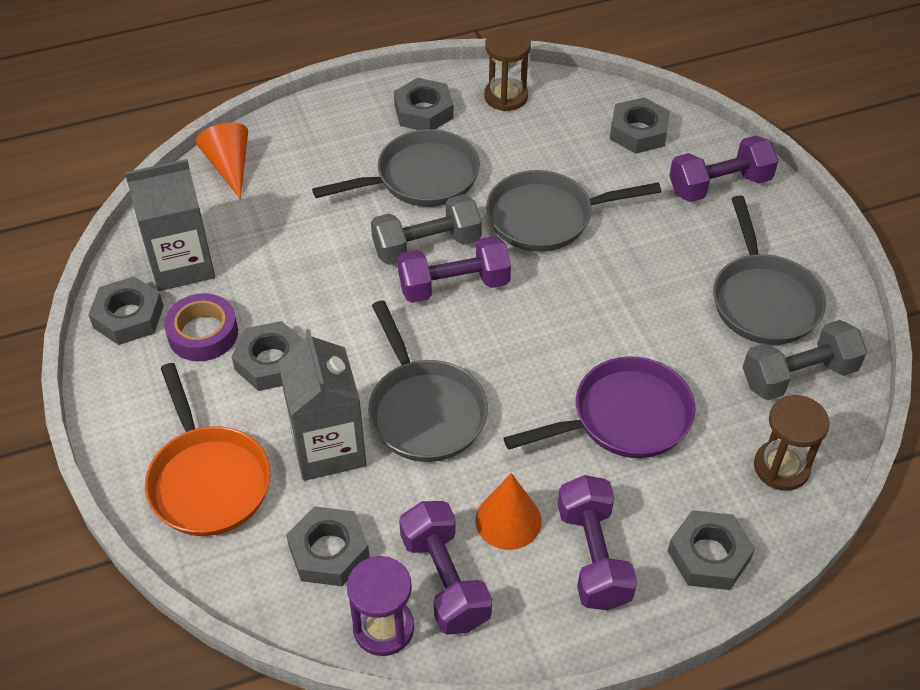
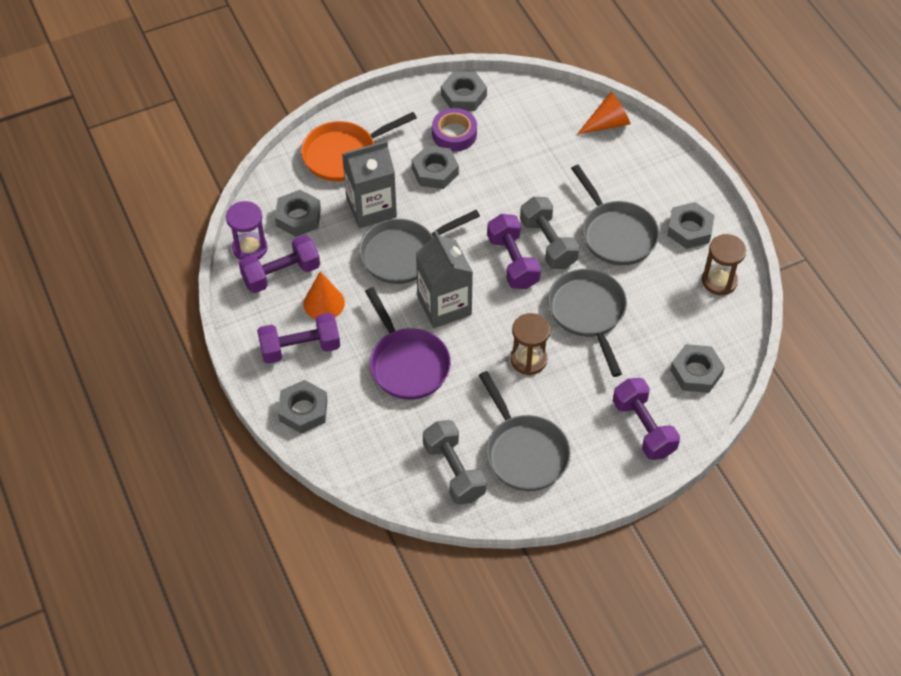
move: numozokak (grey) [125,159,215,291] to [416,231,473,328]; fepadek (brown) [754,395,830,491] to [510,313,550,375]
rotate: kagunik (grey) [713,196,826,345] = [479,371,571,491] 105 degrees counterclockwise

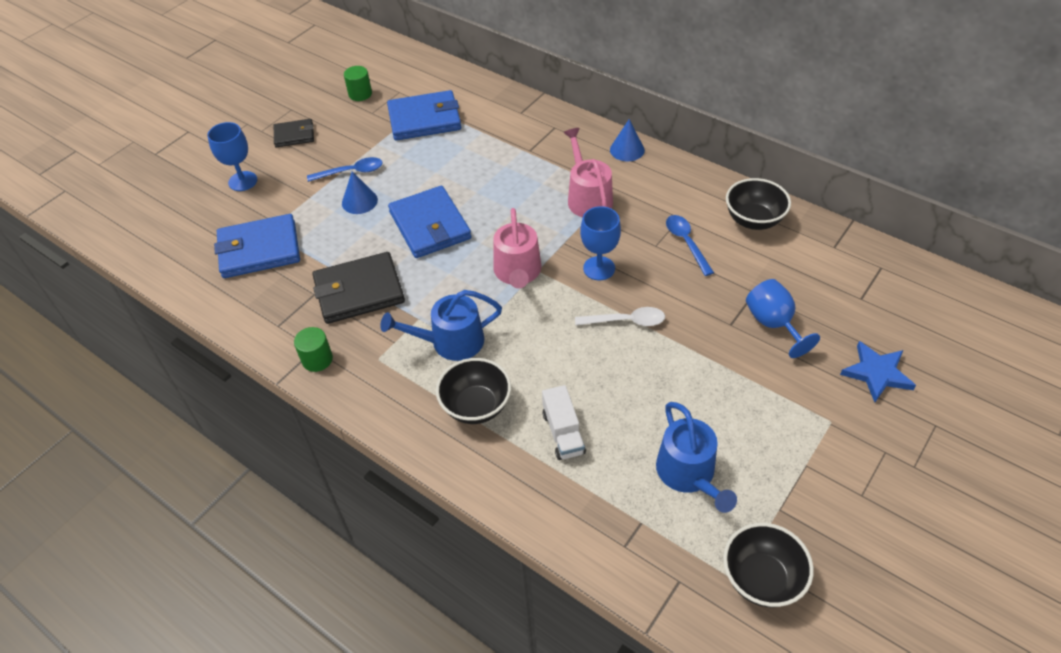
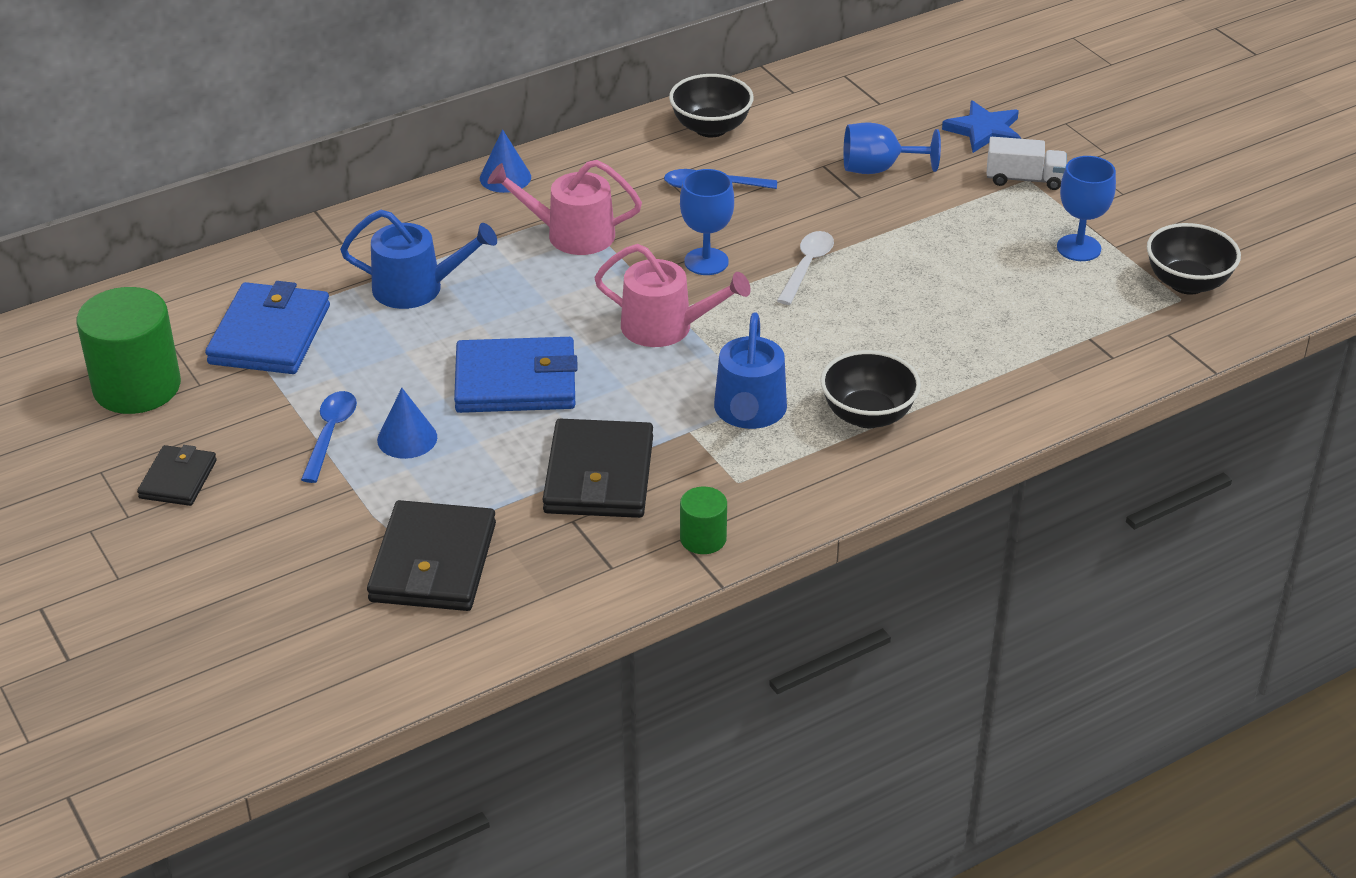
move: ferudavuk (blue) [207,122,257,191] to [1057,156,1116,261]; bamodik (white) [542,385,586,460] to [987,137,1067,190]; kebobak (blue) [656,402,737,513] to [340,210,497,309]
recolor: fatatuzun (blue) [214,214,300,278] to fatatuzun (black) [367,500,496,611]
resize: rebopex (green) [344,66,372,101] = [76,287,181,414] x2.02

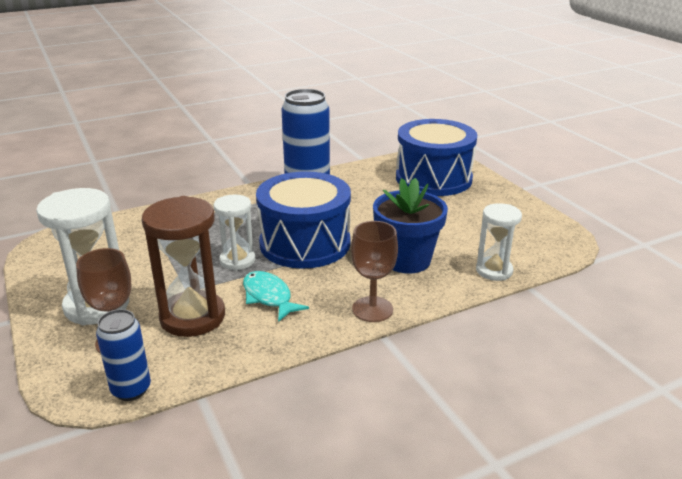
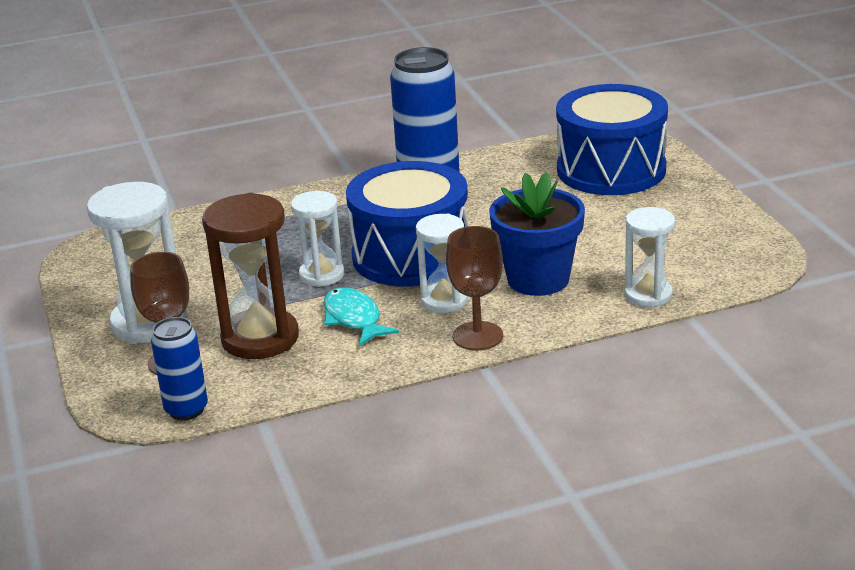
insert: fepadek (white) [416,214,468,313]

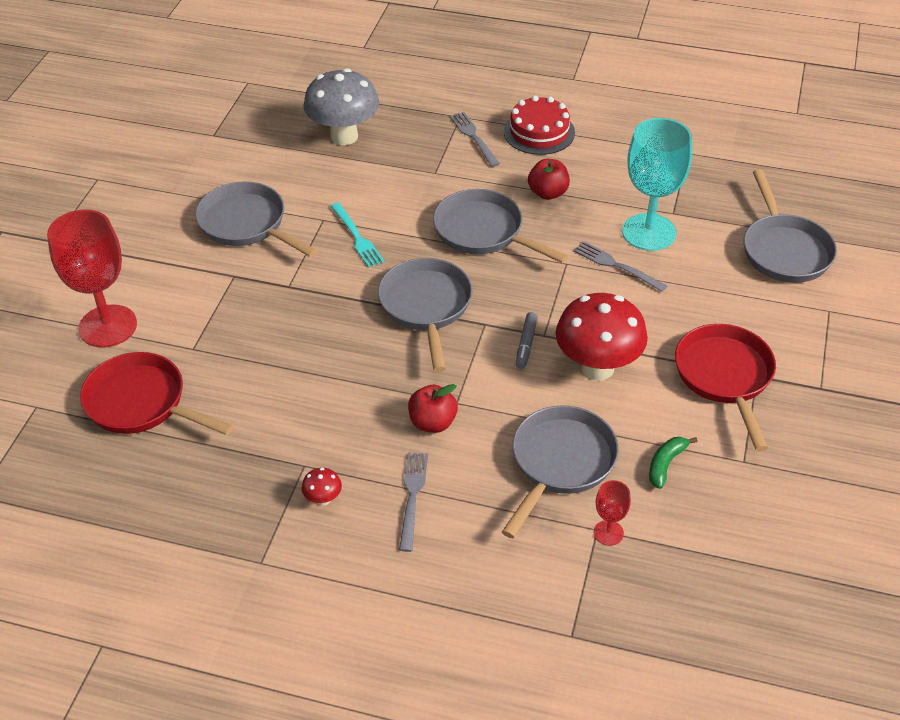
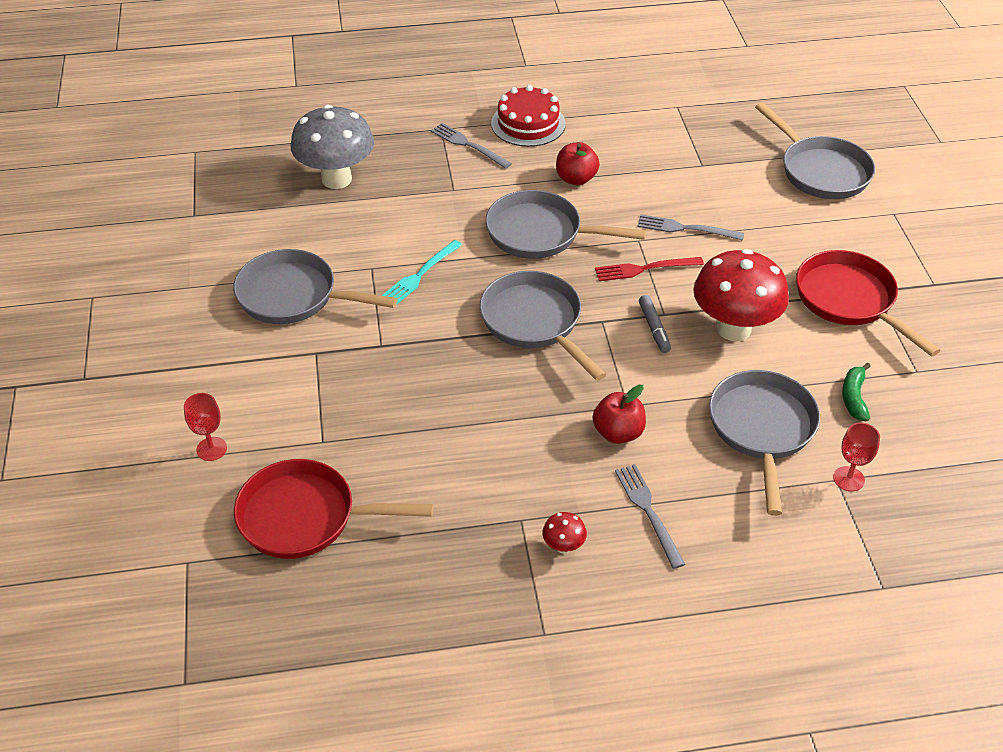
delete: ferudavuk (turquoise) [622,118,692,251]
insert: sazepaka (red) [595,257,704,281]
rotate: sazepaka (turquoise) [330,203,384,268] = [382,240,462,305] 90 degrees clockwise
resize: ferudavuk (red) [47,209,137,348] = [184,393,227,461] x0.45

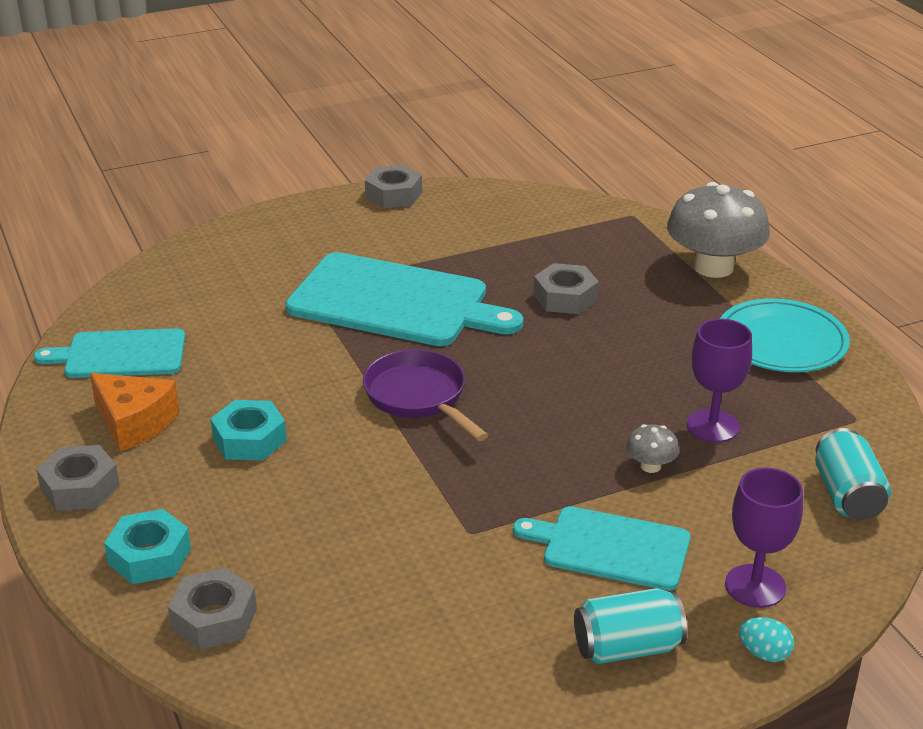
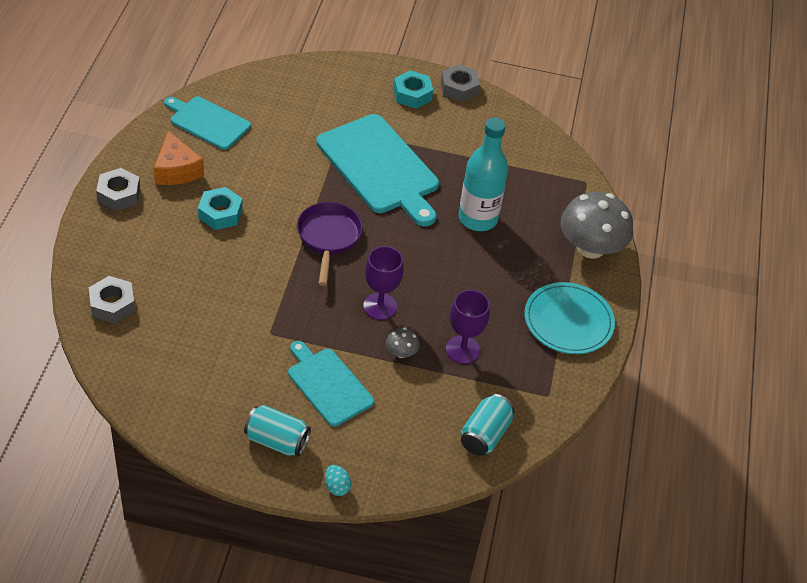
move: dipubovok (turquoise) [104,509,191,584] to [393,70,433,109]; ferudavuk (purple) [725,468,803,608] to [363,246,404,320]
replace: dipubovok (grey) [533,263,599,314] to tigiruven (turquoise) [459,117,508,231]

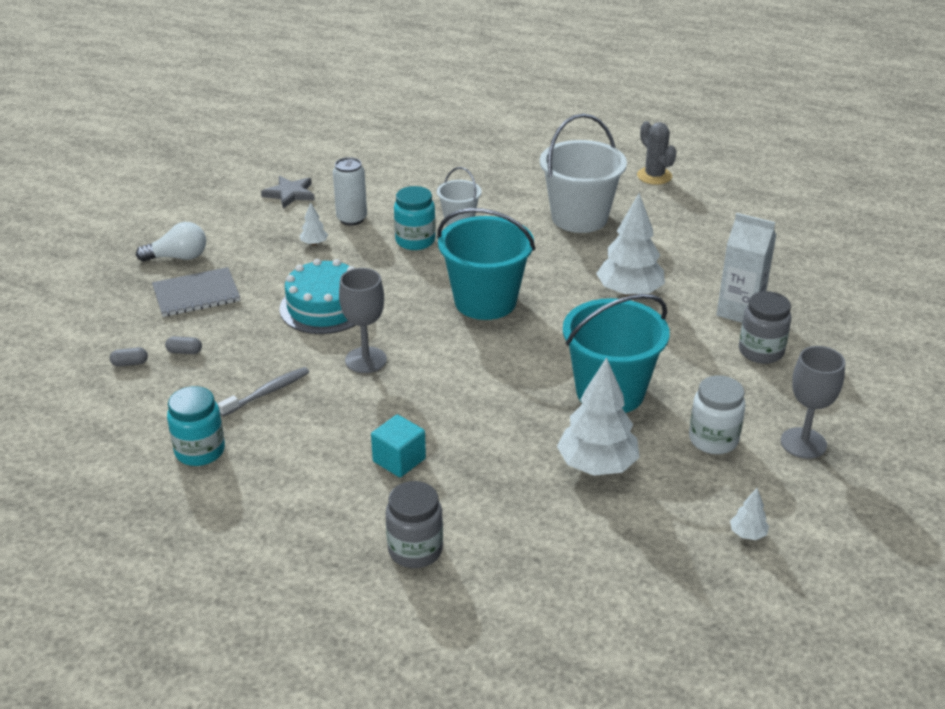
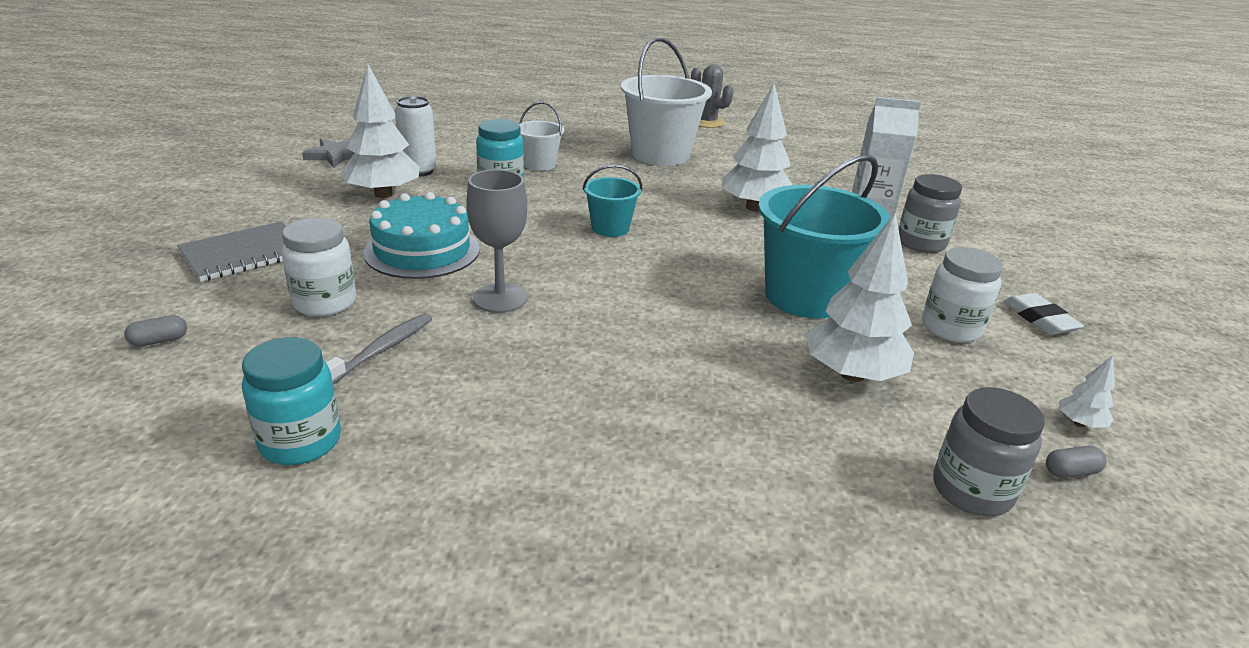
delete: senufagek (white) [136,222,206,262]; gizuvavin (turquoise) [371,415,426,477]
insert: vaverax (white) [281,218,356,317]
move: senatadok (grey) [165,336,202,354] to [1046,446,1107,478]; vaverax (grey) [386,481,443,568] to [933,387,1045,516]
replace: ferudavuk (grey) [781,346,845,459] to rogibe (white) [1003,293,1084,335]
resize: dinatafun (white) [300,202,328,246] = [340,64,420,198] x2.26; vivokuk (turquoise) [437,208,535,320] = [582,165,642,237] x0.52

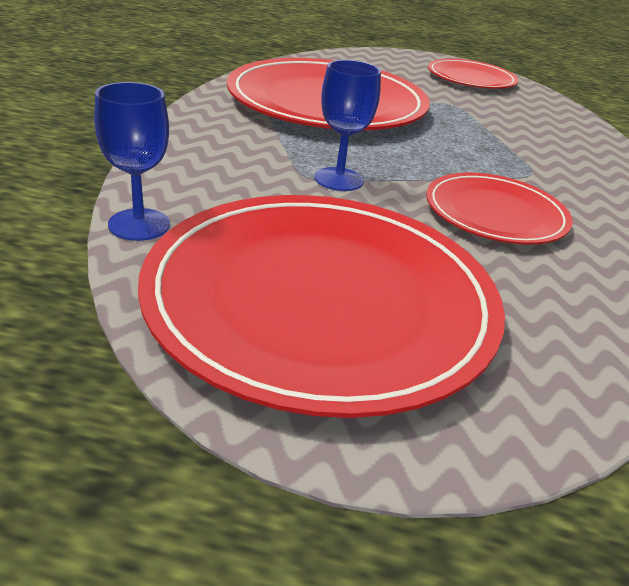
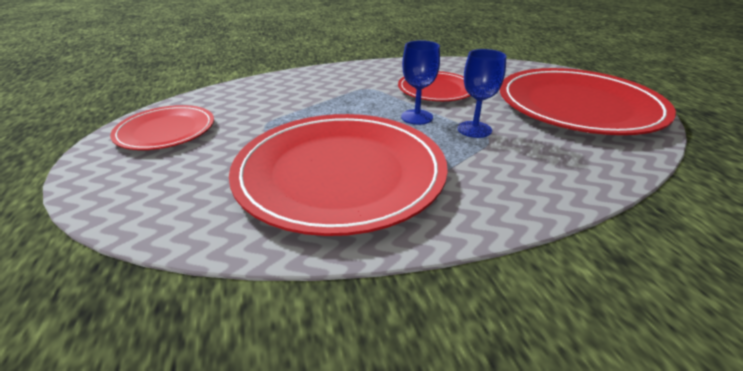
move: ferudavuk (blue) [94,82,170,241] to [401,40,440,125]

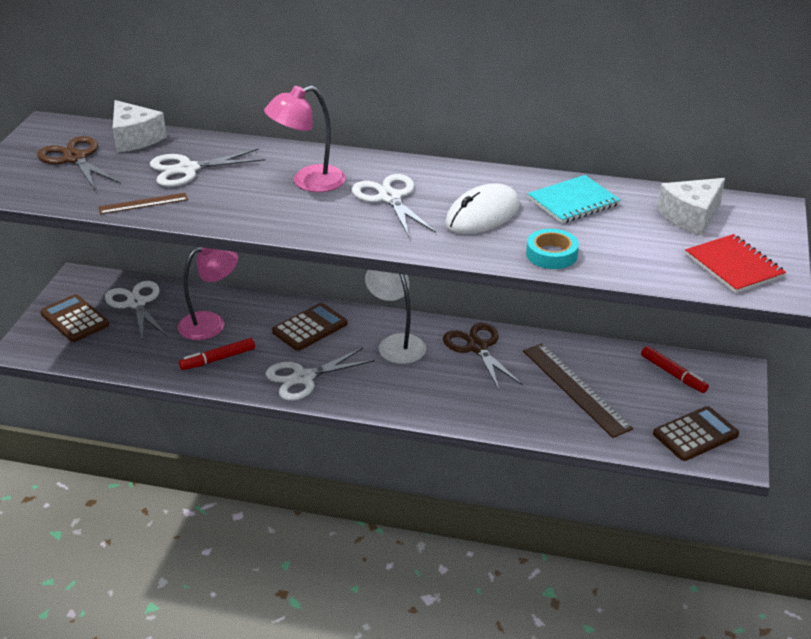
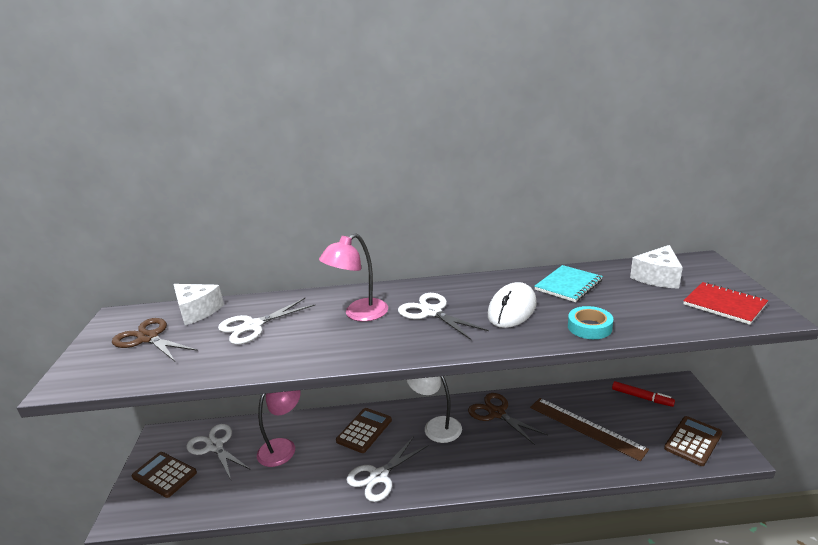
delete: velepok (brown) [98,193,188,214]; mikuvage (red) [179,338,255,370]

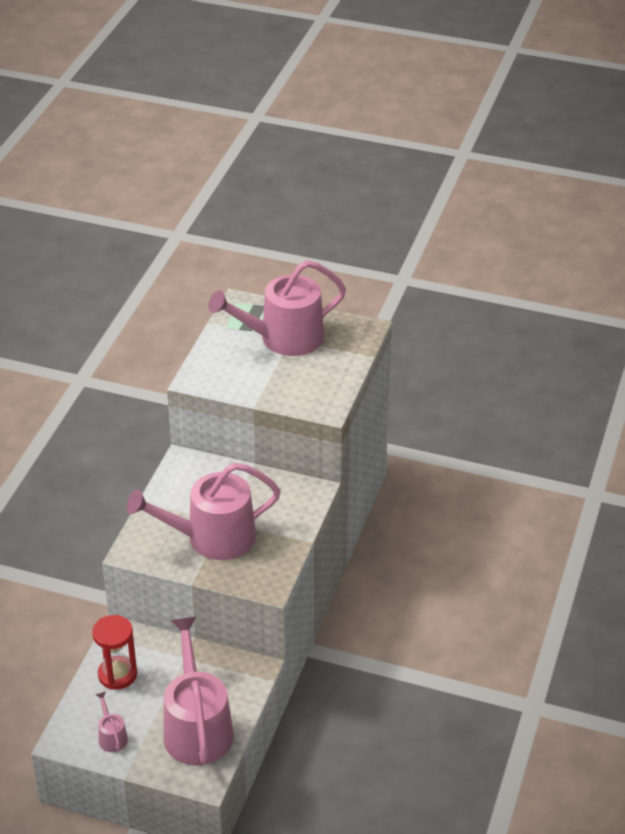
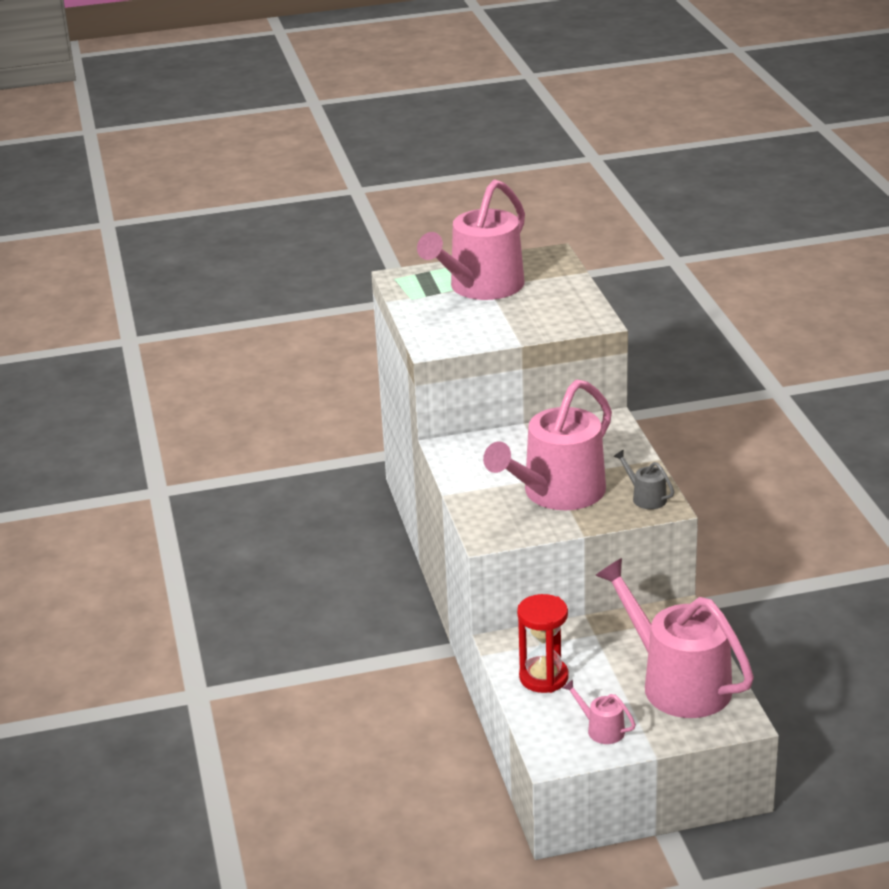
insert: kebobak (grey) [613,450,674,509]

